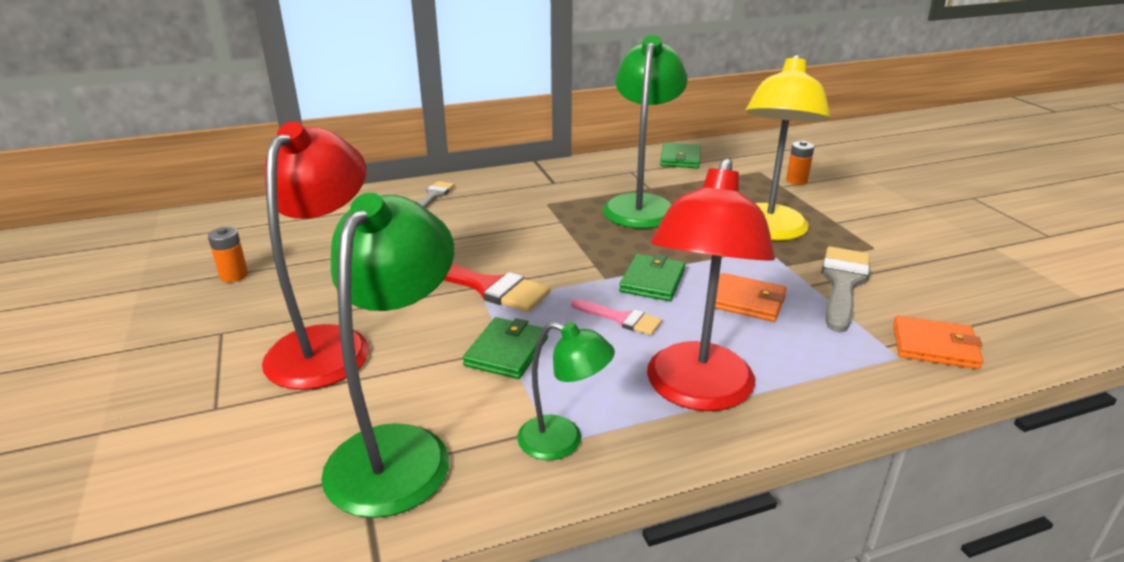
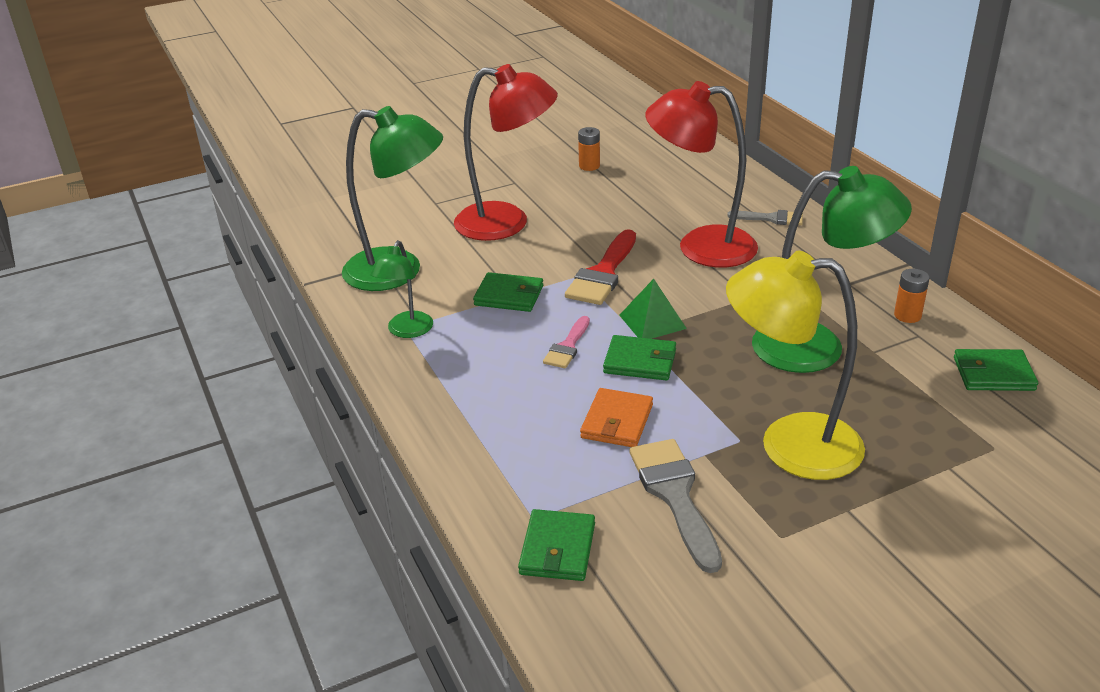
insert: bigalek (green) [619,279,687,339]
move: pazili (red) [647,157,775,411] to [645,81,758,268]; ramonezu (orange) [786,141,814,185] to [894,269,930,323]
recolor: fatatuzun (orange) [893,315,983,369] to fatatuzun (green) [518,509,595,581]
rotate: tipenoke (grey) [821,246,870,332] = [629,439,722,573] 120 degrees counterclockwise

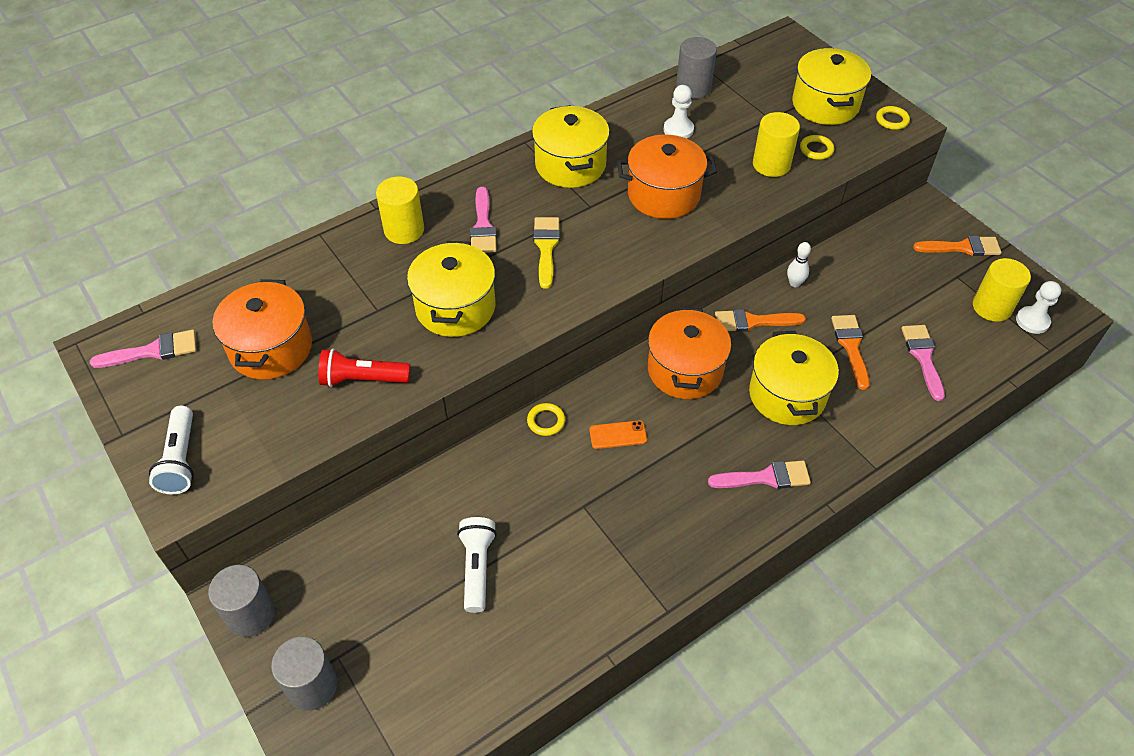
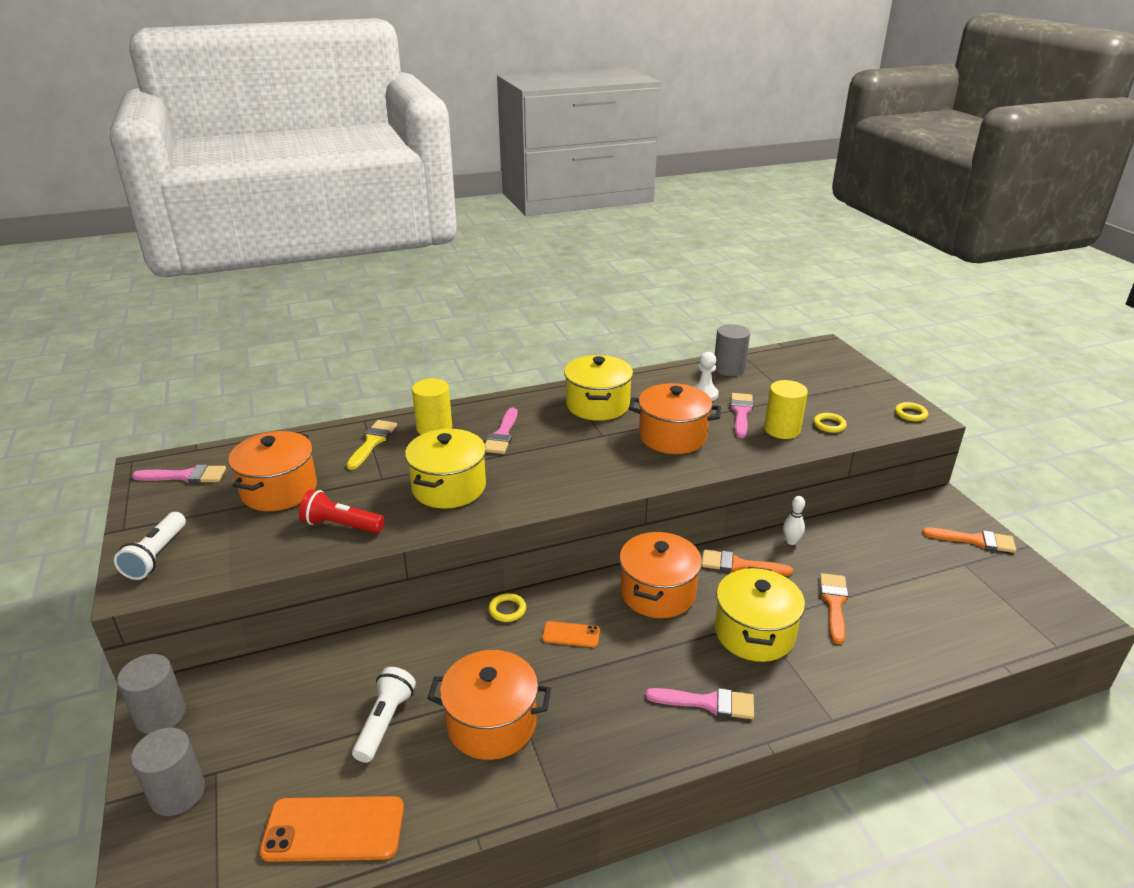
delete: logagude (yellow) [792,48,871,125]; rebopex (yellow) [973,258,1031,322]; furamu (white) [1016,281,1061,334]
insert: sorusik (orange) [259,796,404,862]; logagude (orange) [427,650,551,760]
move: tipenoke (yellow) [533,217,560,289] to [346,420,397,470]; tipenoke (pink) [901,325,945,401] to [730,393,753,438]

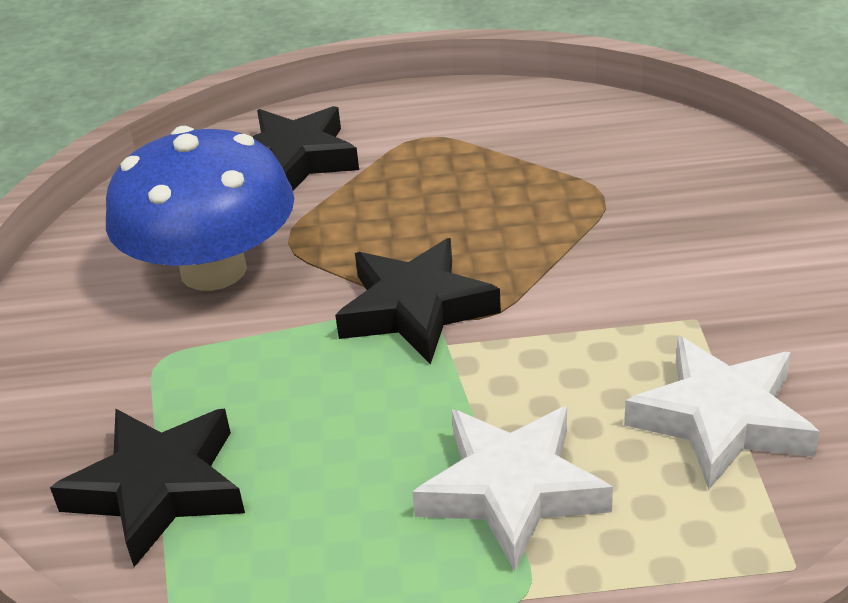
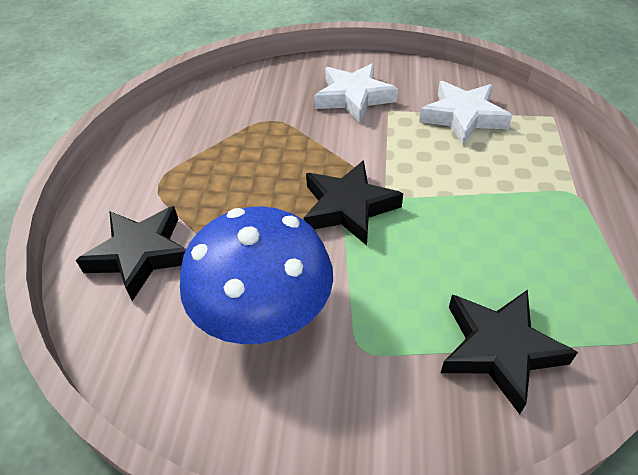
move: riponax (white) [412,406,613,571] to [314,63,398,123]

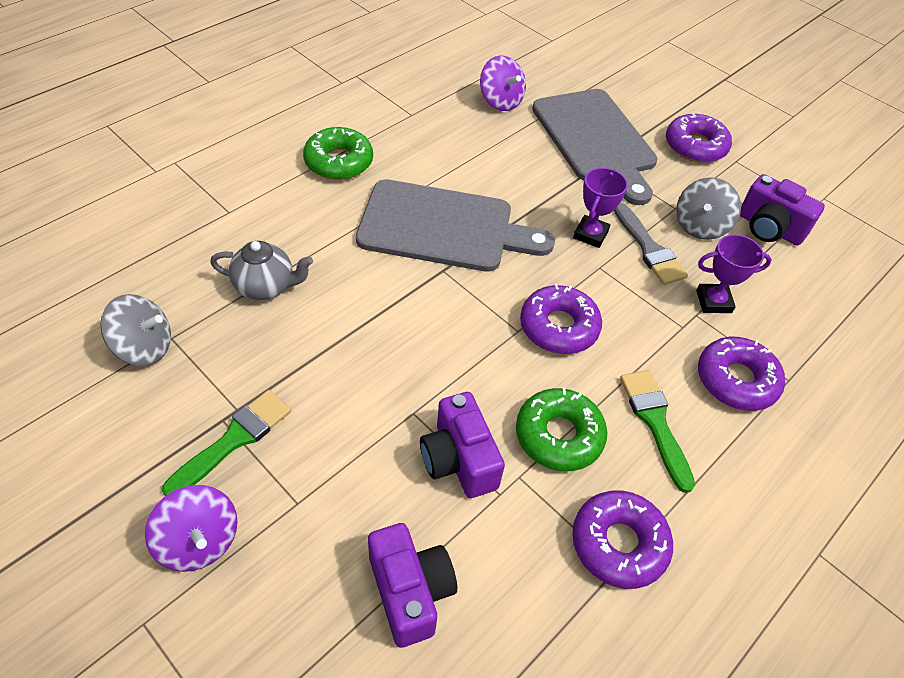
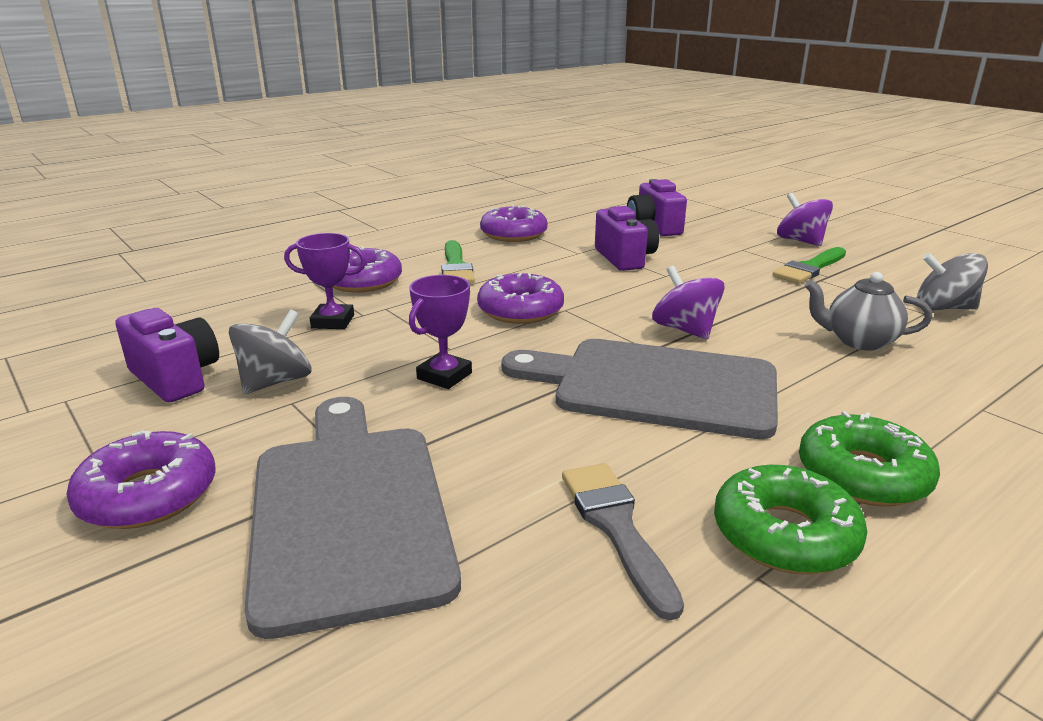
move: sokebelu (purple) [480,55,526,111] to [652,266,725,339]; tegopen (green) [516,388,607,471] to [714,465,868,574]; tipenoke (grey) [614,203,688,285] to [562,463,684,621]

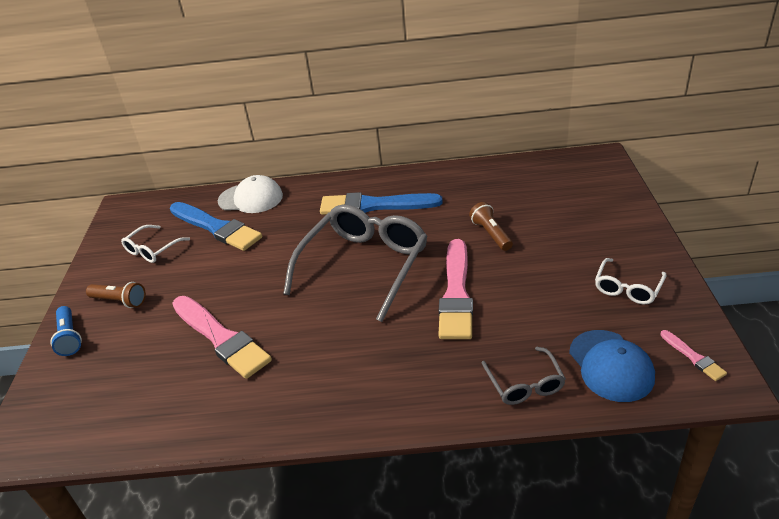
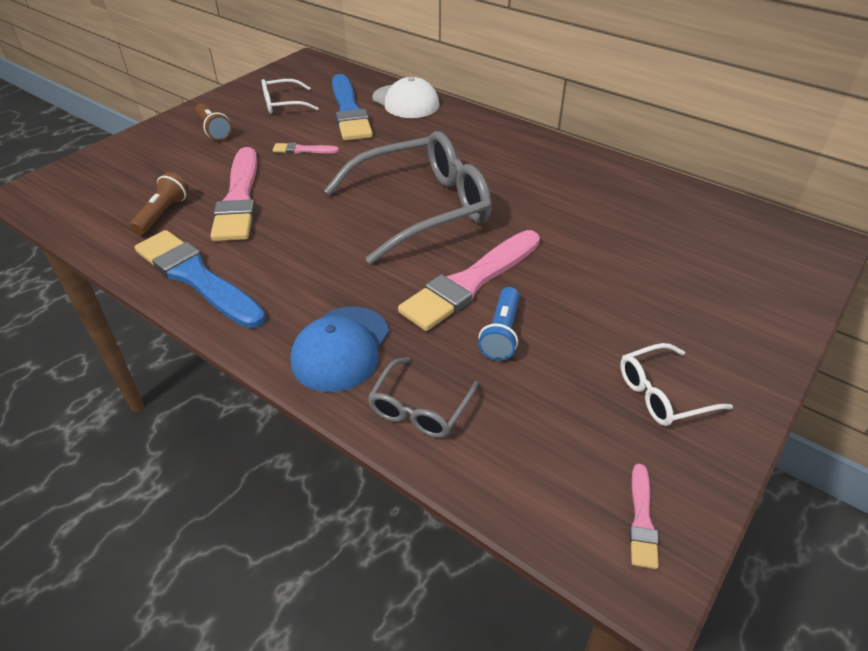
insert: tipenoke (pink) [273,142,339,154]
move: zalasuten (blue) [50,306,82,356] to [478,287,520,361]; tipenoke (blue) [320,192,443,215] to [135,230,266,329]; zalasuten (brown) [469,202,513,251] to [129,172,189,235]; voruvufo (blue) [569,330,655,402] to [291,306,389,392]

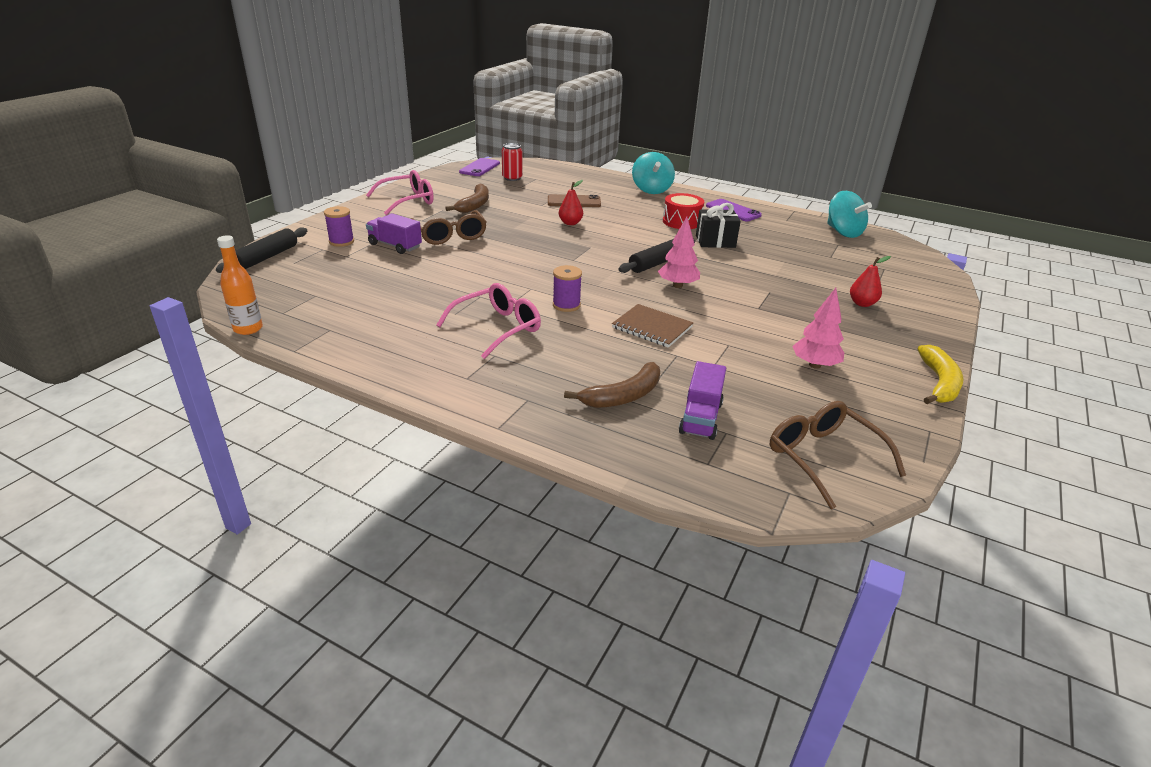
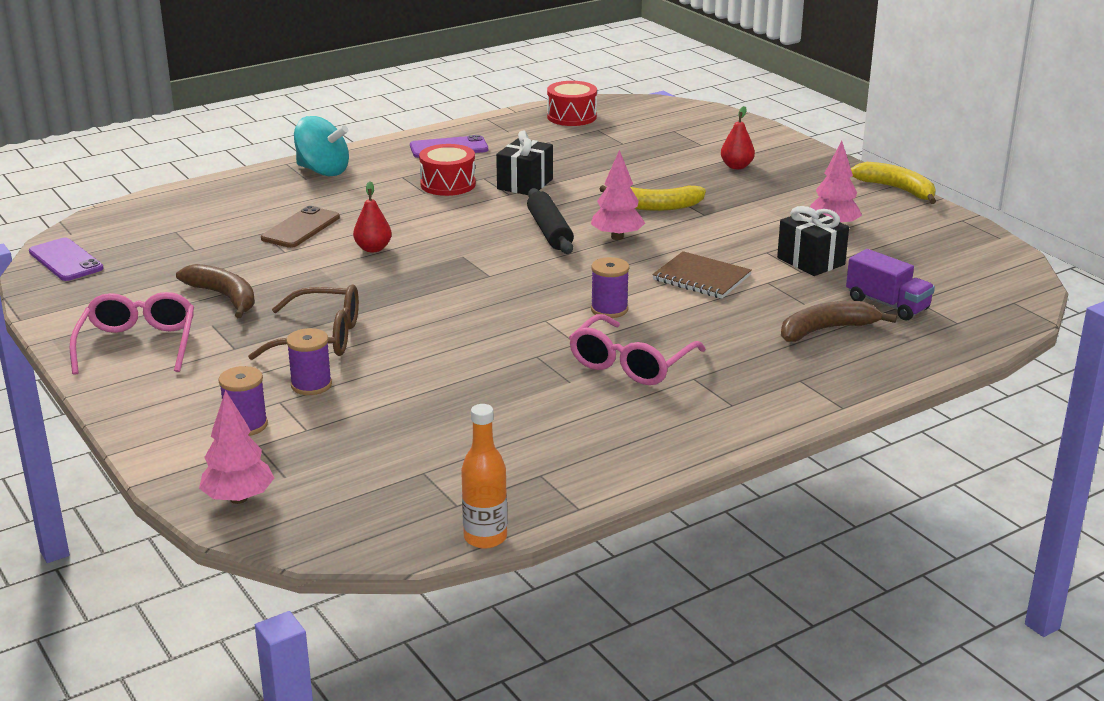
delete: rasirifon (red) [502,143,523,181]; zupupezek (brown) [770,401,906,509]
insert: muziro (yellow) [599,185,706,211]; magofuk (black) [777,206,849,276]
replace: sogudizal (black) [216,227,307,273] to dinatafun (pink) [199,390,274,504]; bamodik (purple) [366,213,422,254] to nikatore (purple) [286,328,332,395]; sokebelu (turquoise) [827,191,872,238] to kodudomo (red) [547,81,597,126]
rotate: zupupezek (pink) [436,283,541,359] = [569,314,706,385] 135 degrees counterclockwise; muziro (brown) [564,362,660,408] = [781,301,897,342] 105 degrees counterclockwise; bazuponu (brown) [612,304,693,348] = [652,251,752,299] 60 degrees clockwise

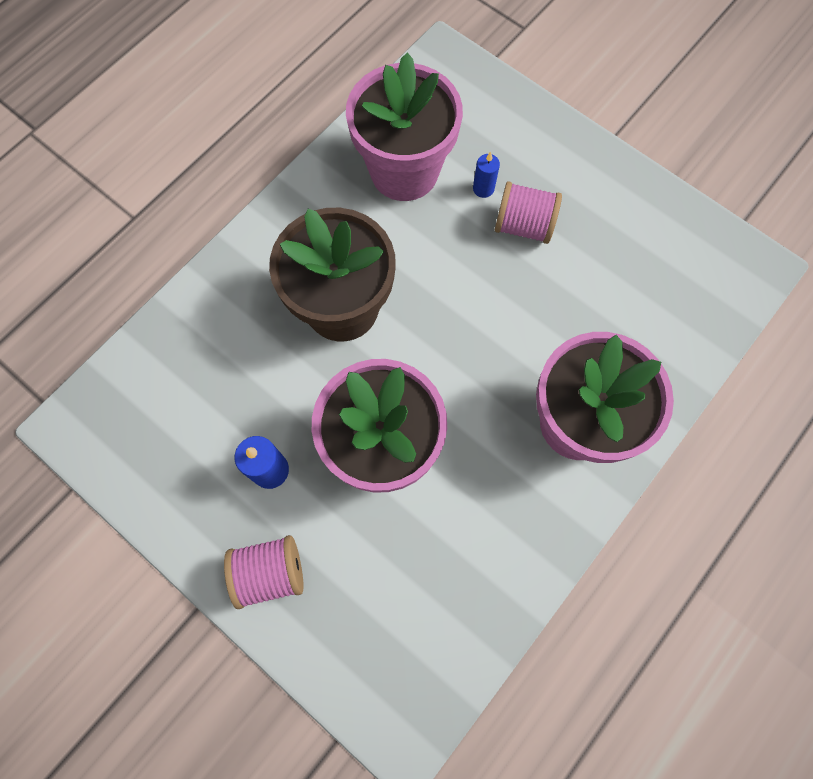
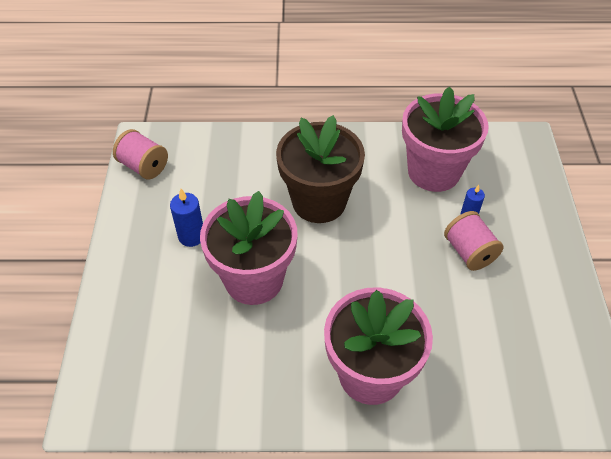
move: nikatore (pink) [224,535,304,609] to [113,129,168,180]

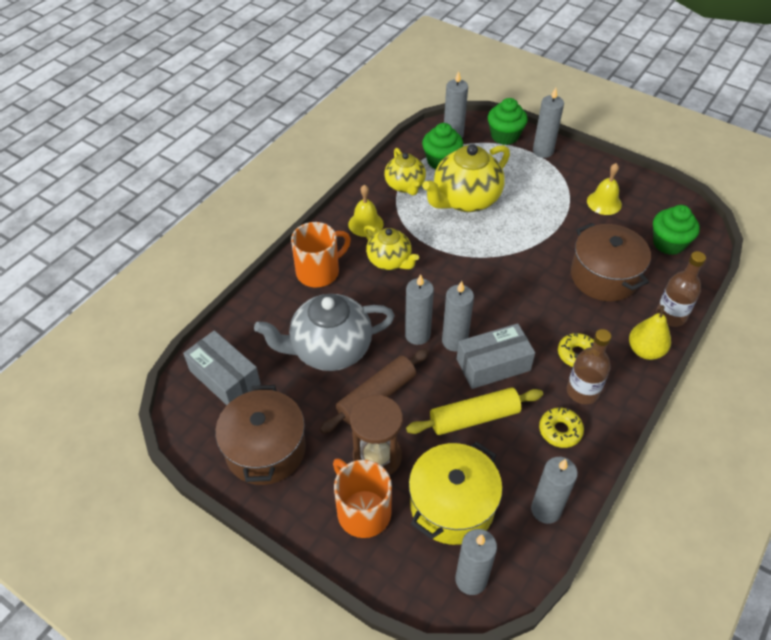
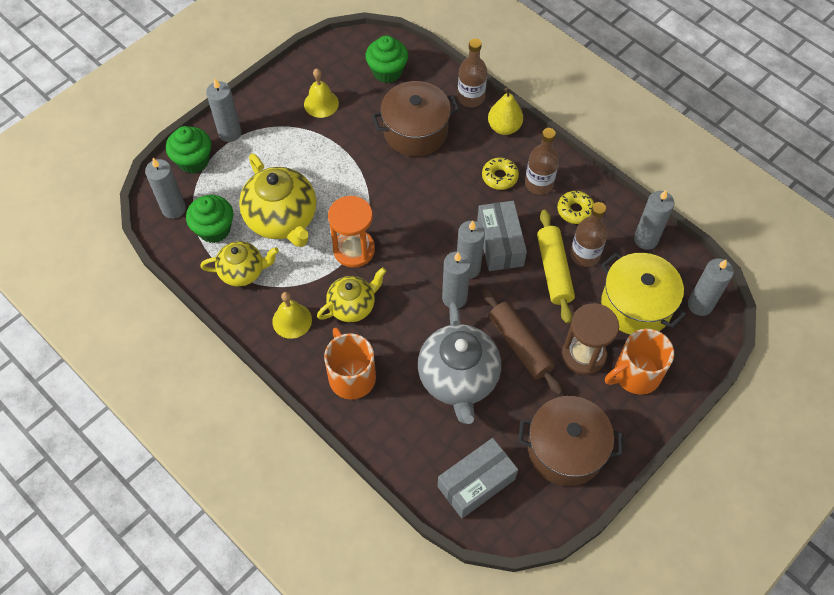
insert: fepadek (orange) [328,196,375,268]; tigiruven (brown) [570,202,608,267]

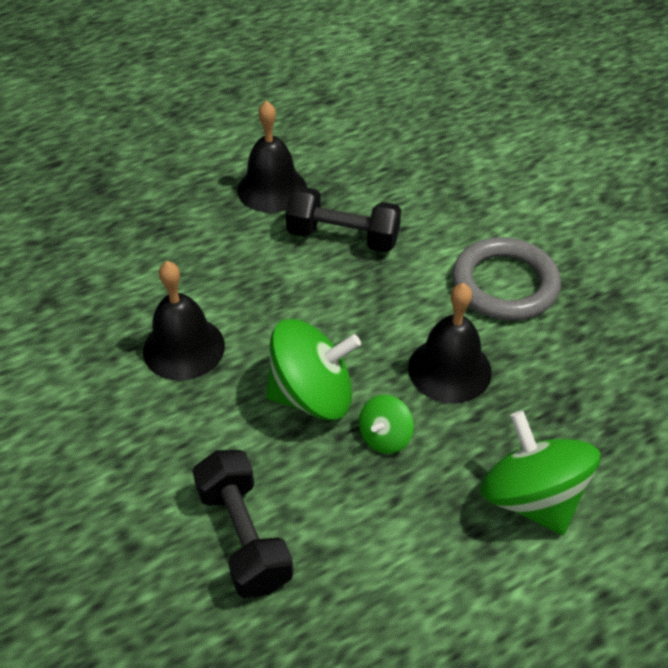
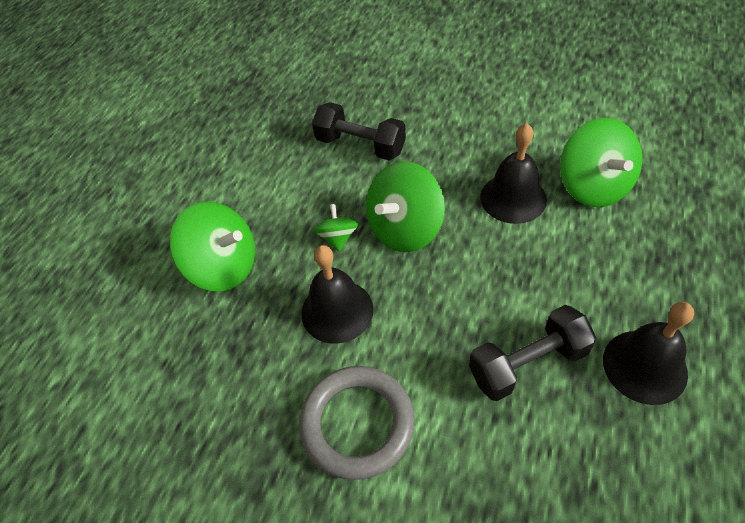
insert: sokebelu (green) [560,118,642,207]

